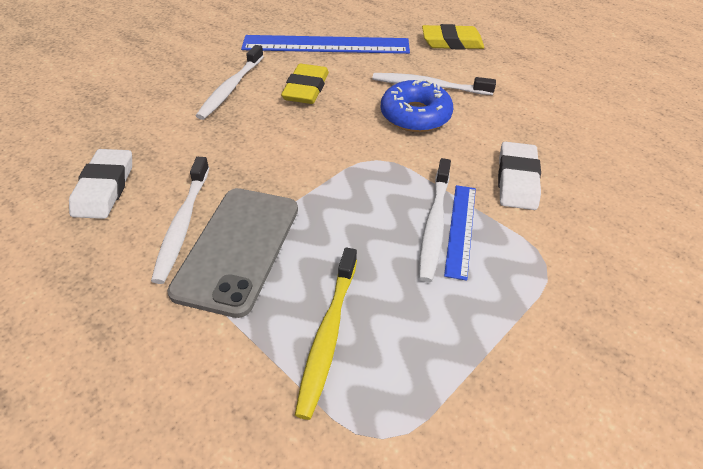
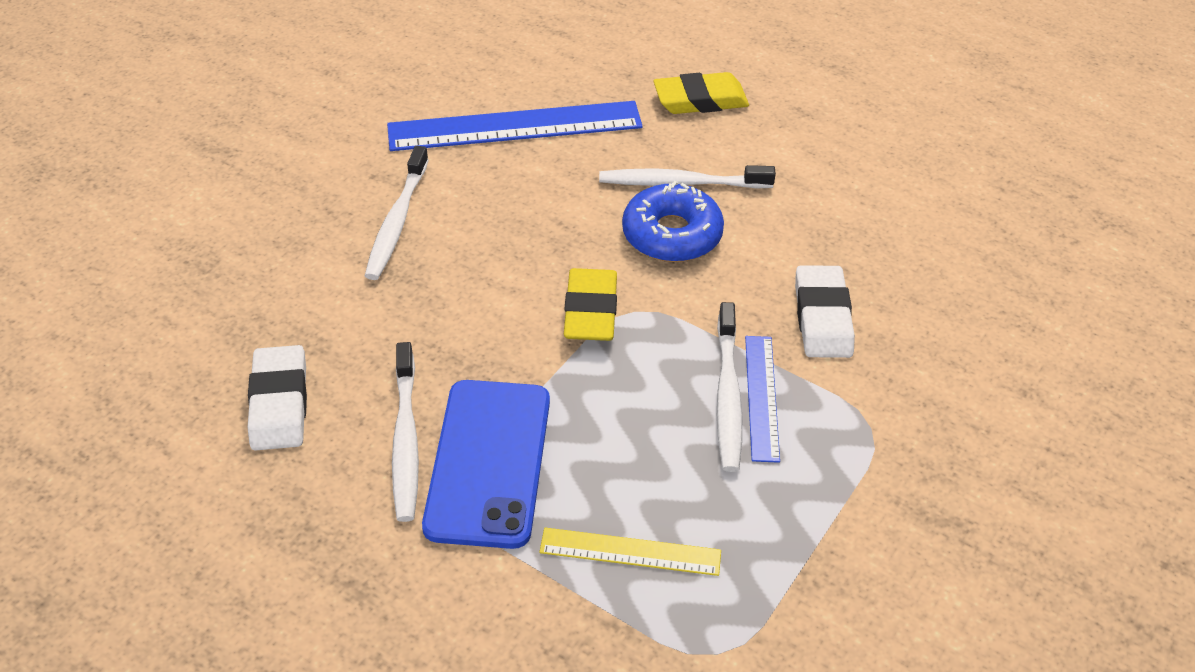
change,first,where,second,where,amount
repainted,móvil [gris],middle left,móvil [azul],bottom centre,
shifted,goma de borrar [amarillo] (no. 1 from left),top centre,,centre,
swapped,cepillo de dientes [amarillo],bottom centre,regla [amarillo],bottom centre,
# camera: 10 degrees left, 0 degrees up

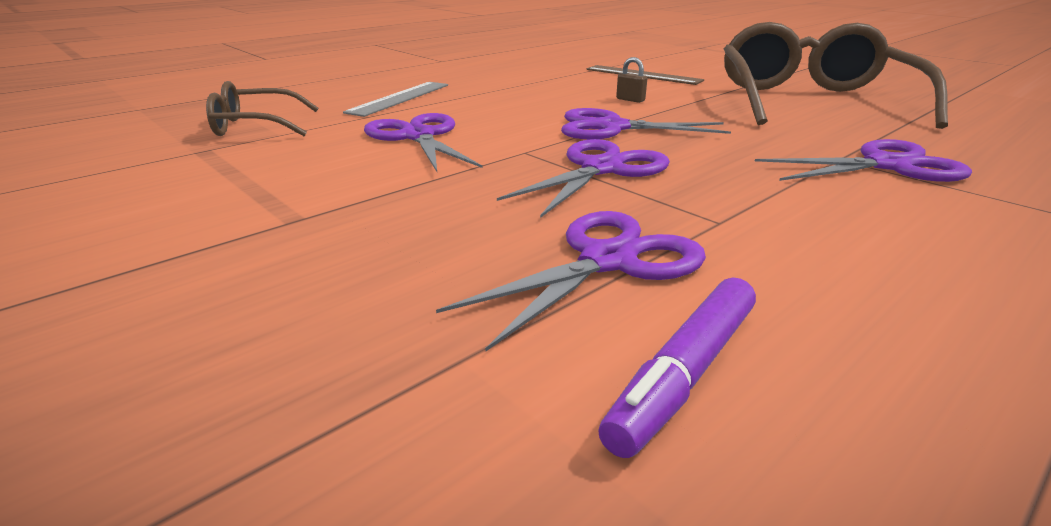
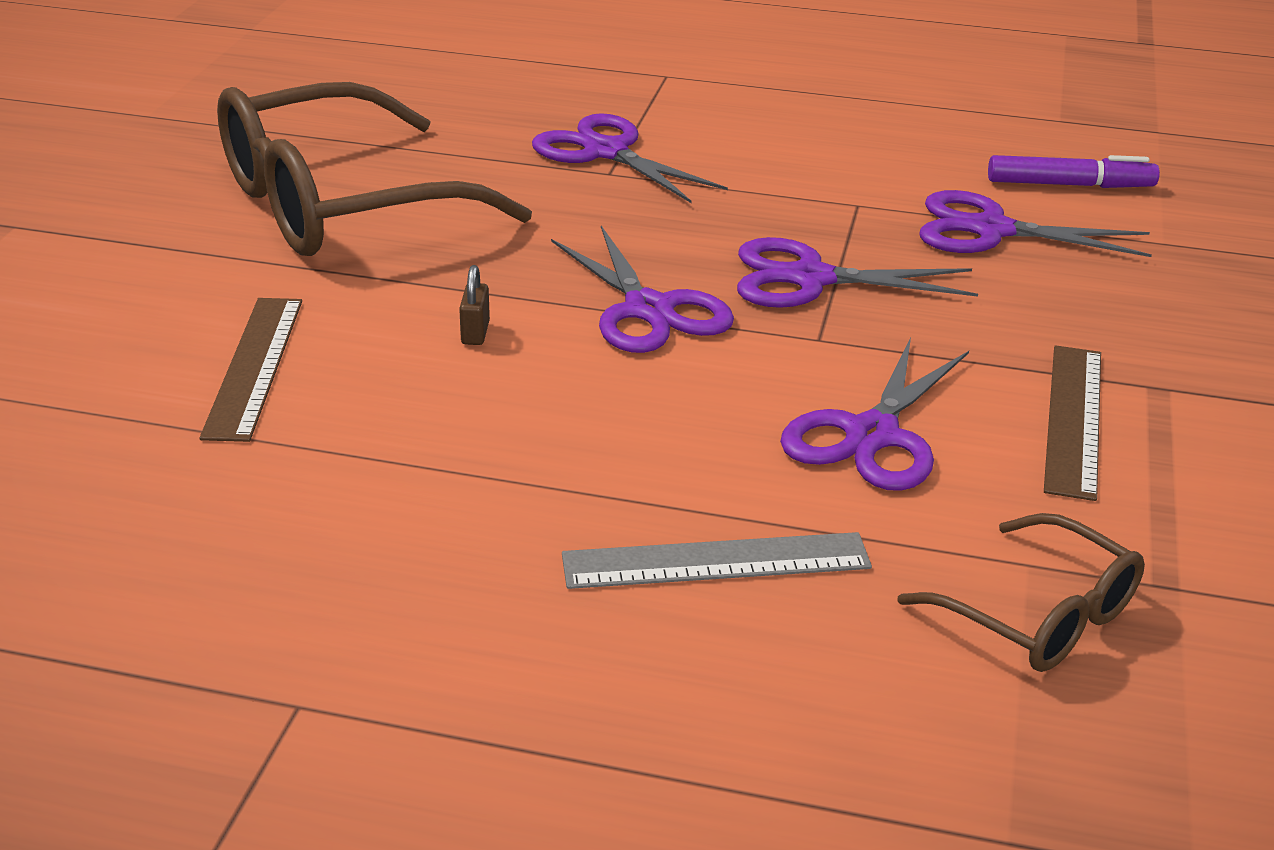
change,first,where,second,where,amount
new,,,regla [marrón] (no. 2 from left),middle right,
# camera: 125 degrees left, 5 degrees up

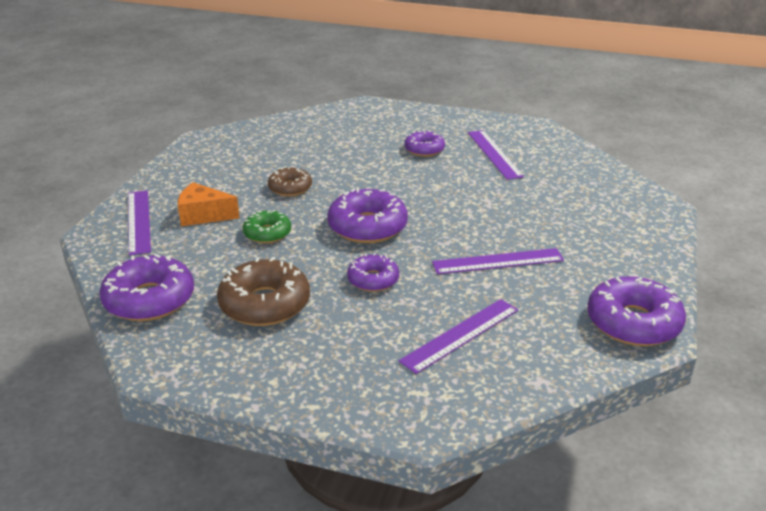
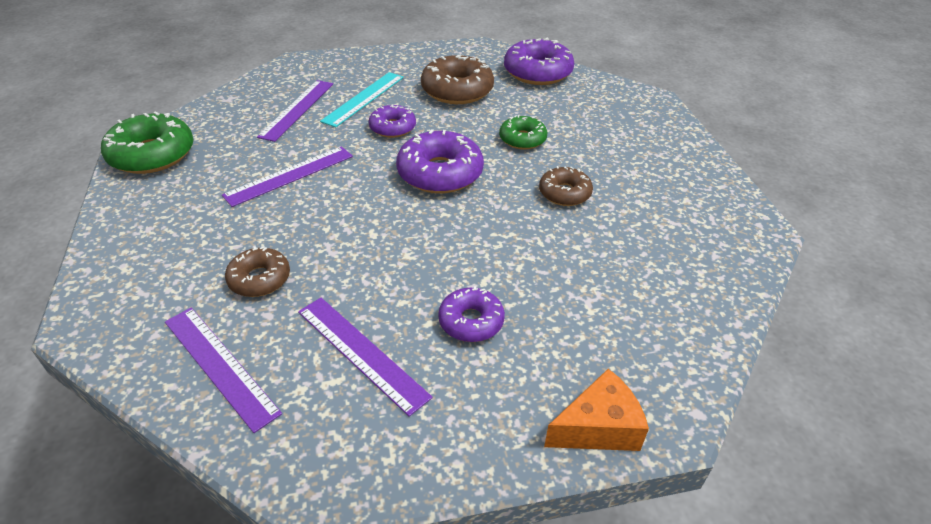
change,first,where,second,where,amount
shifted,regla [morado] (no. 1 from left),middle left,,bottom left,
shifted,queso [naranja],middle left,,bottom centre,
repainted,rosquilla [morado] (no. 5 from left),middle right,rosquilla [verde] (no. 1 from left),top left,
new,,,rosquilla [marrón] (no. 1 from left),middle left,
new,,,regla [turquesa],top centre,
# camera: 150 degrees right, 10 degrees up

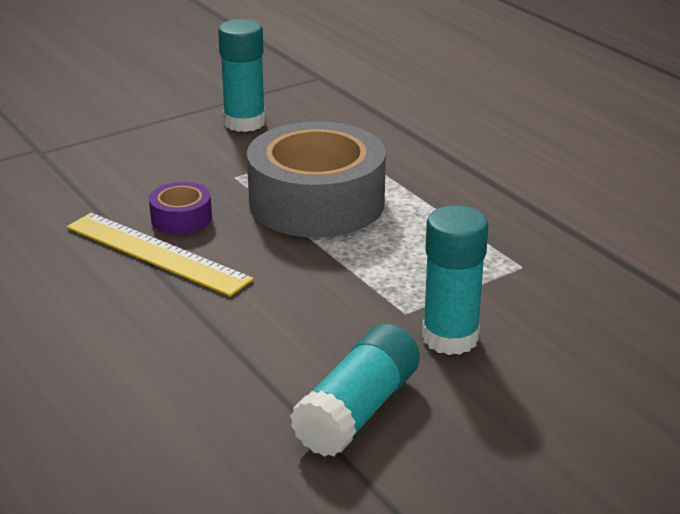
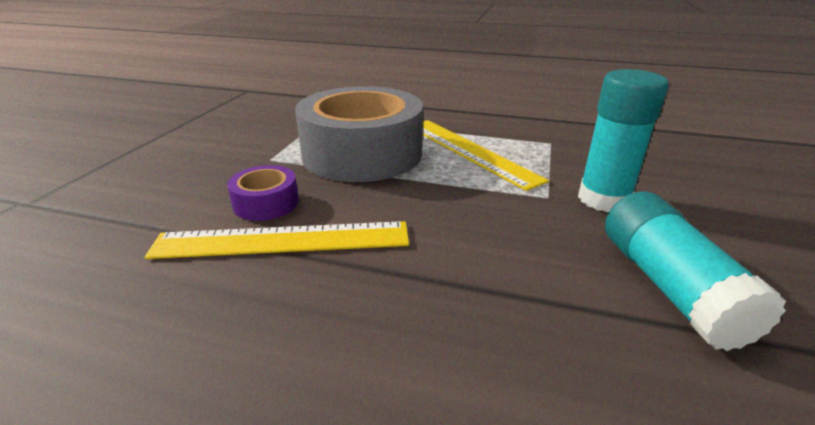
change,first,where,second,where,amount
gone,barra de pegamento [turquesa] (no. 1 from left),top centre,,,
new,,,regla [amarillo] (no. 2 from left),centre,
# camera: 40 degrees left, 0 degrees up

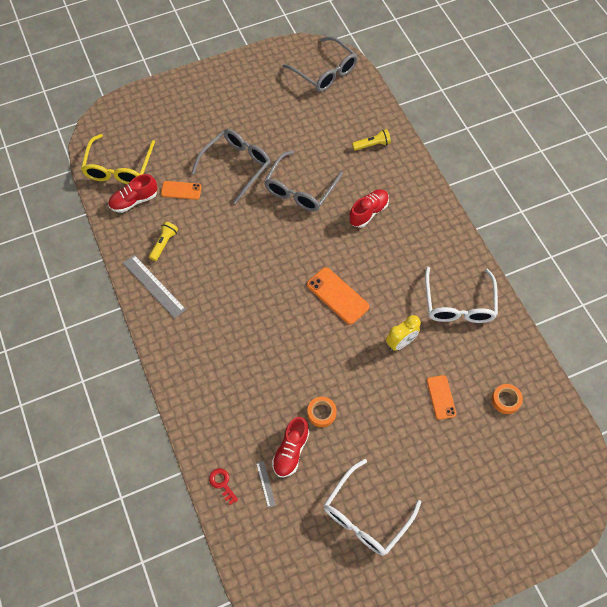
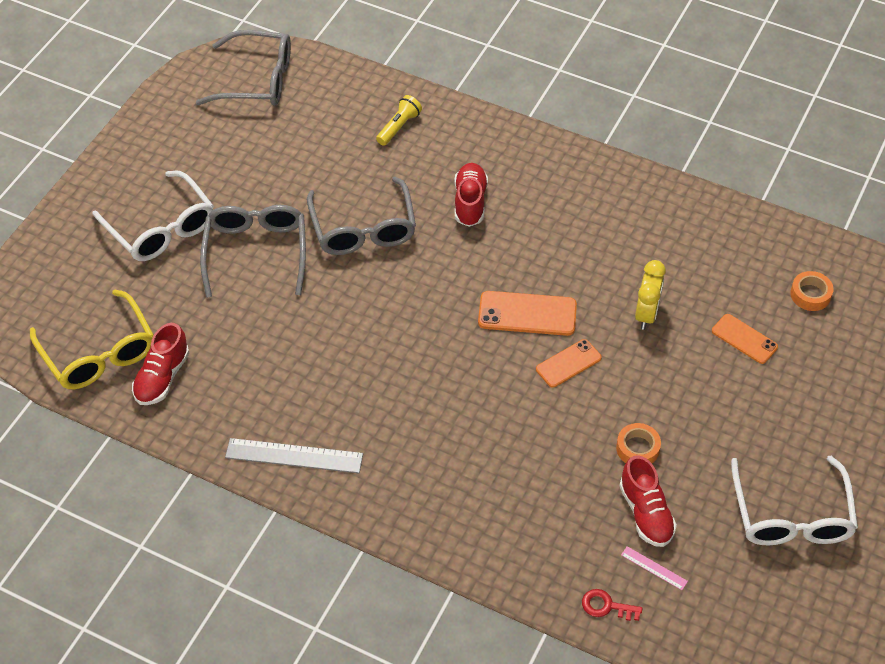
change,first,where,second,where,amount
gone,lámpara de mano [amarillo] (no. 1 from left),middle left,,,
shifted,móvil [naranja] (no. 1 from left in the first image),top left,móvil [naranja] (no. 2 from left),centre,
repainted,regla [gris] (no. 2 from left),bottom centre,regla [rosa],bottom right,
shifted,gafas [blanco] (no. 2 from left in the first image),middle right,gafas [blanco] (no. 1 from left),top left,
# camera: 40 degrees left, 10 degrees down

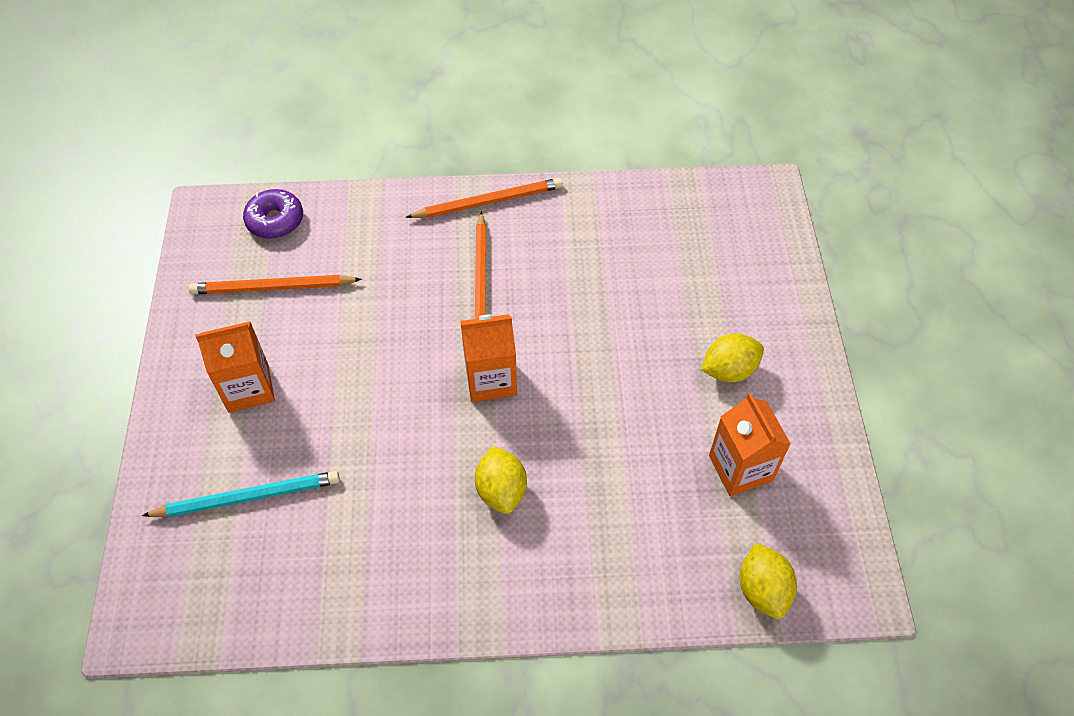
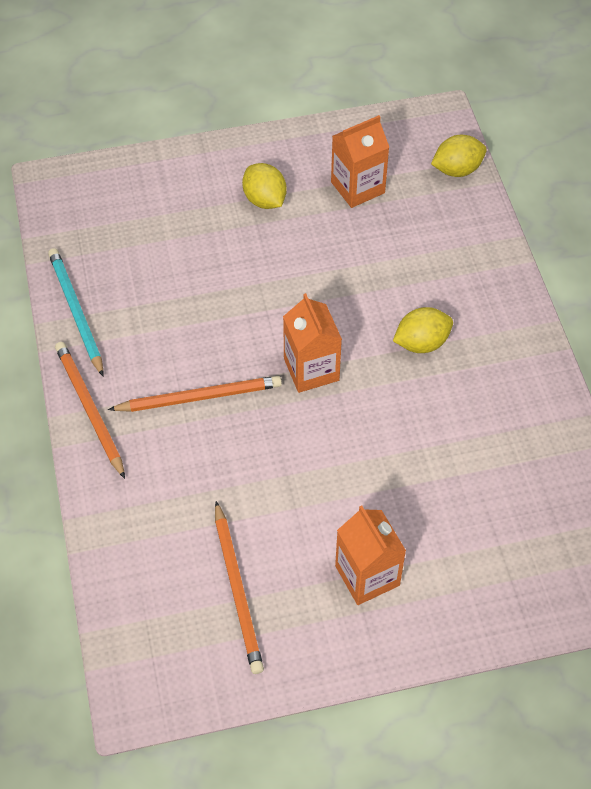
change,first,where,second,where,amount
shifted,lápiz [turquesa],bottom left,,middle left,
gone,rosquilla [morado],top left,,,
# camera: 100 degrees left, 0 degrees up

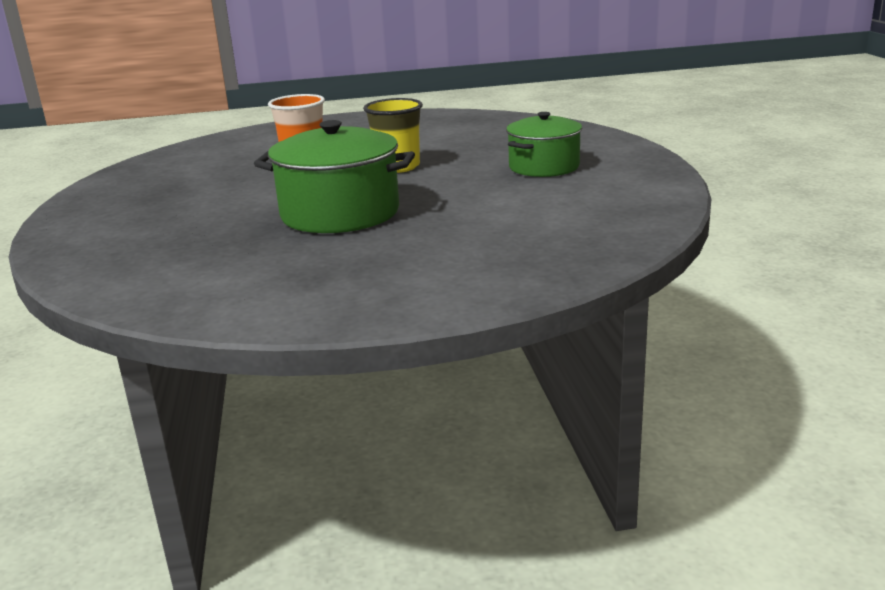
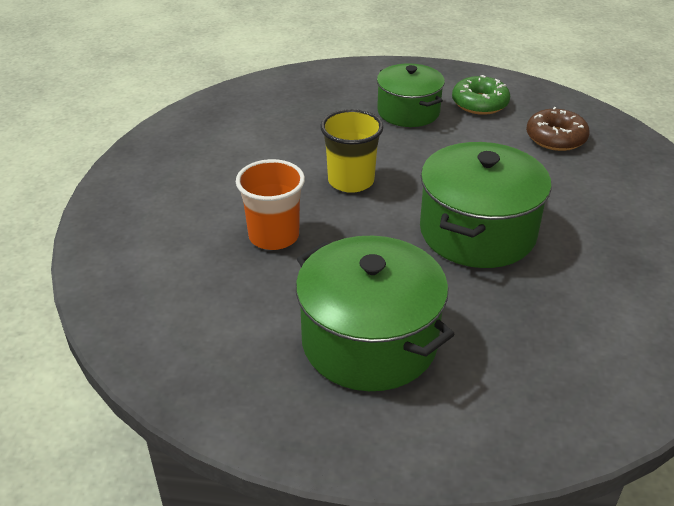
change,first,where,second,where,amount
new,,,olla [verde] (no. 1 from left),centre,
new,,,rosquilla [verde],top right,
new,,,rosquilla [marrón],top right,
# camera: 75 degrees left, 15 degrees up

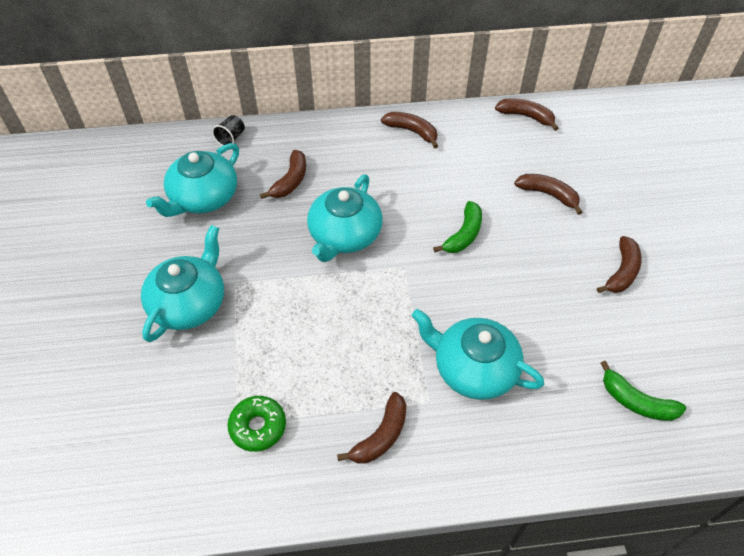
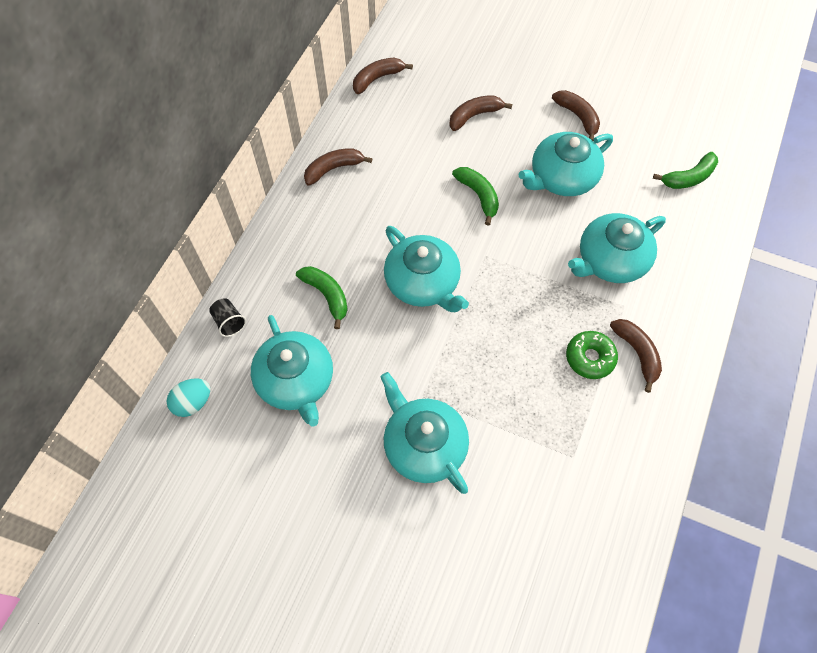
change,first,where,second,where,amount
shifted,rosquilla [verde],bottom centre,,middle right,
repainted,plátano [marrón] (no. 1 from left),top centre,plátano [verde] (no. 1 from left),centre,
new,,,huevo [turquesa],middle left,
new,,,tetera [turquesa] (no. 4 from left),top right,
# camera: 60 degrees left, 10 degrees up

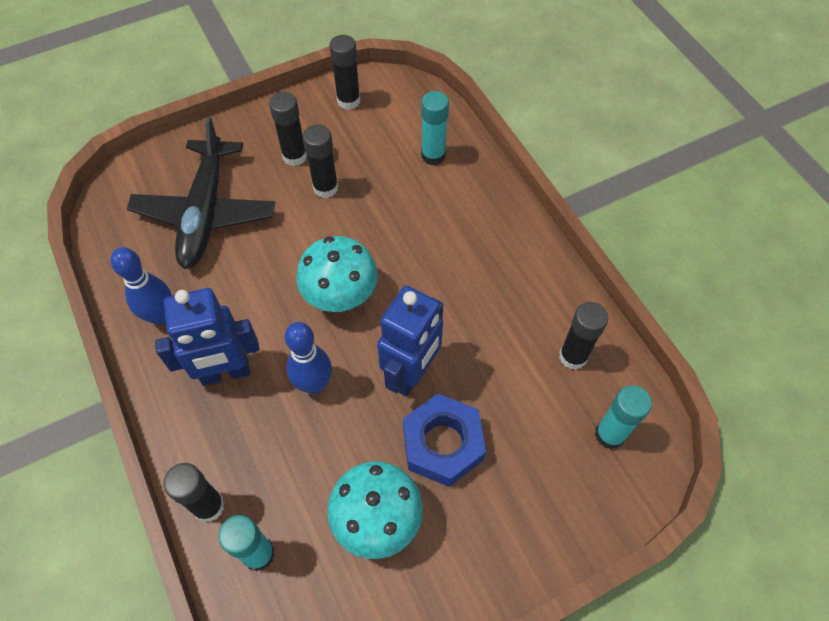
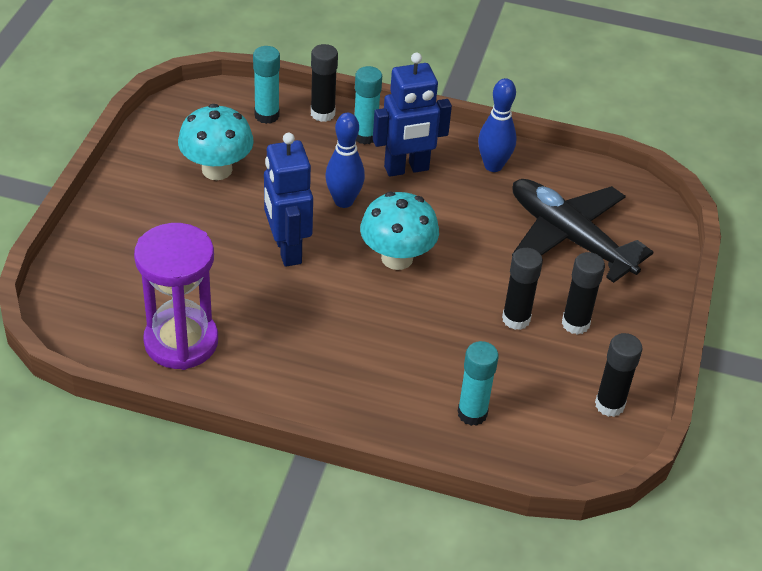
change,first,where,second,where,amount
rotated,robot [azul] (no. 1 from left in the first image),middle left,robot [azul] (no. 2 from left),top centre,135 degrees counterclockwise
gone,tuerca [azul],bottom centre,,,
swapped,barra de pegamento [negro] (no. 5 from left),middle right,reloj de arena [morado],middle left,
shifted,barra de pegamento [turquesa] (no. 3 from left in the first image),bottom right,barra de pegamento [turquesa] (no. 2 from left),top centre,
# camera: 130 degrees right, 15 degrees down

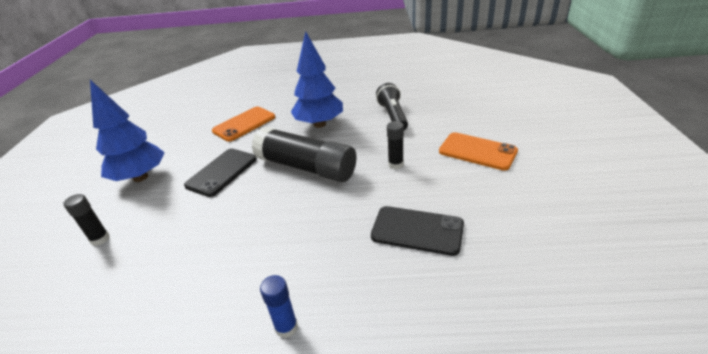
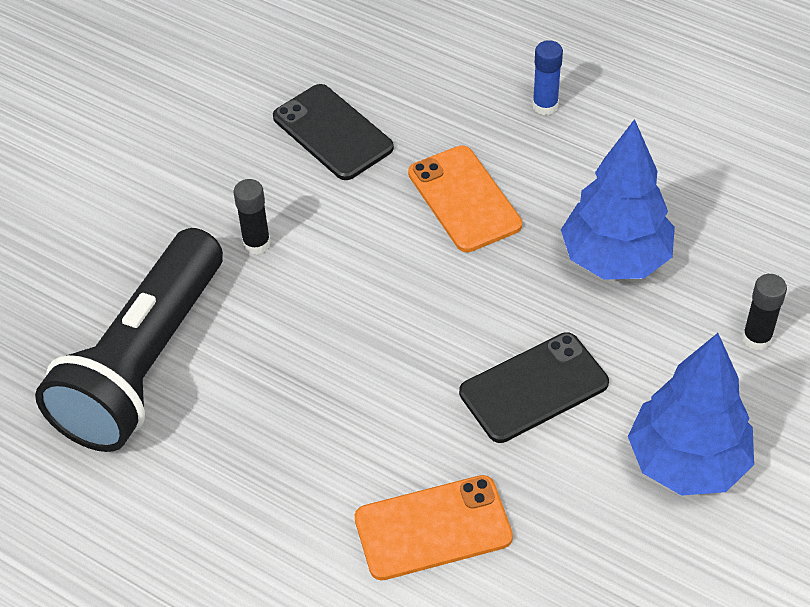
change,first,where,second,where,amount
gone,barra de pegamento [negro] (no. 2 from left),centre,,,
shifted,árbol [azul] (no. 2 from left in the first image),top centre,árbol [azul] (no. 1 from left),top right,
scaled,lámpara de mano [negro],top centre,,middle left,x1.82
shifted,móvil [naranja] (no. 2 from left),middle right,,top centre,
# camera: 150 degrees left, 15 degrees up

